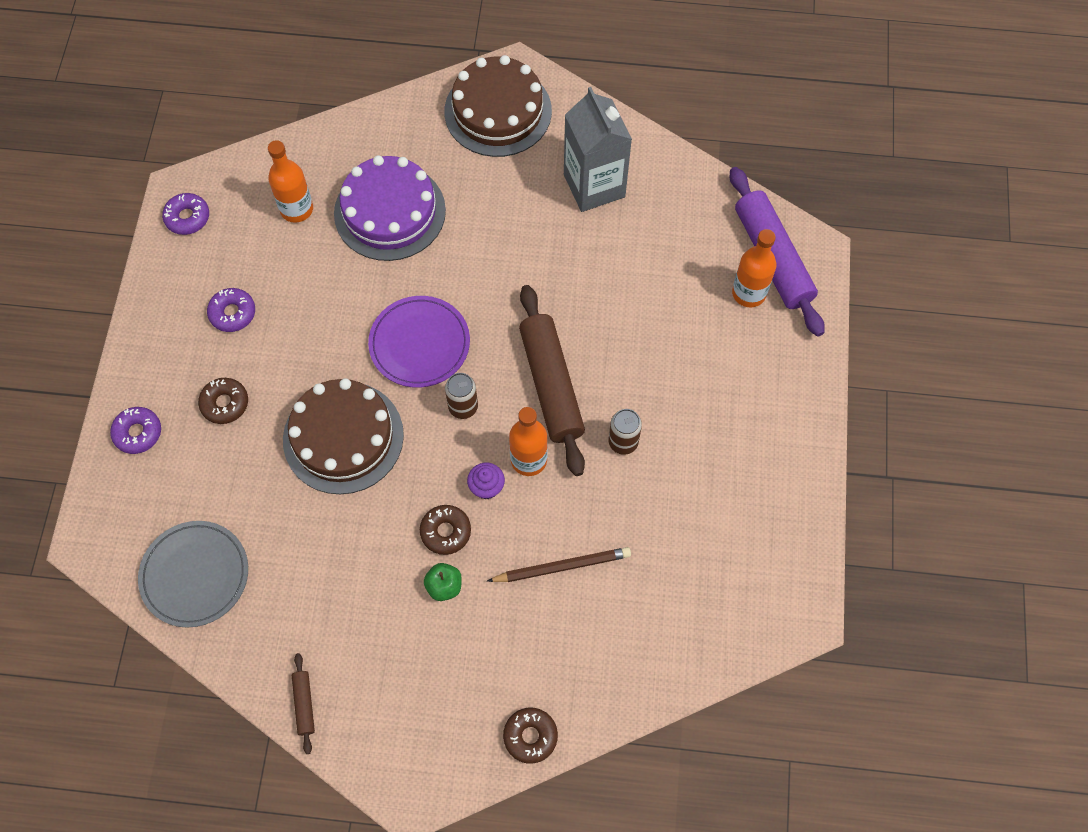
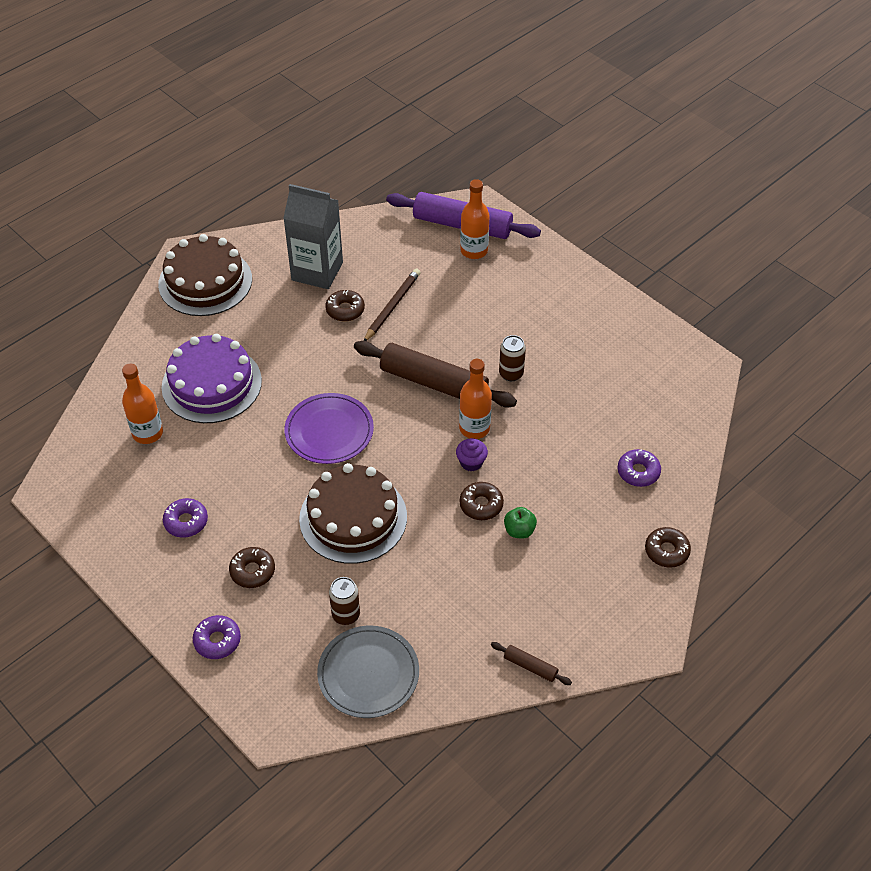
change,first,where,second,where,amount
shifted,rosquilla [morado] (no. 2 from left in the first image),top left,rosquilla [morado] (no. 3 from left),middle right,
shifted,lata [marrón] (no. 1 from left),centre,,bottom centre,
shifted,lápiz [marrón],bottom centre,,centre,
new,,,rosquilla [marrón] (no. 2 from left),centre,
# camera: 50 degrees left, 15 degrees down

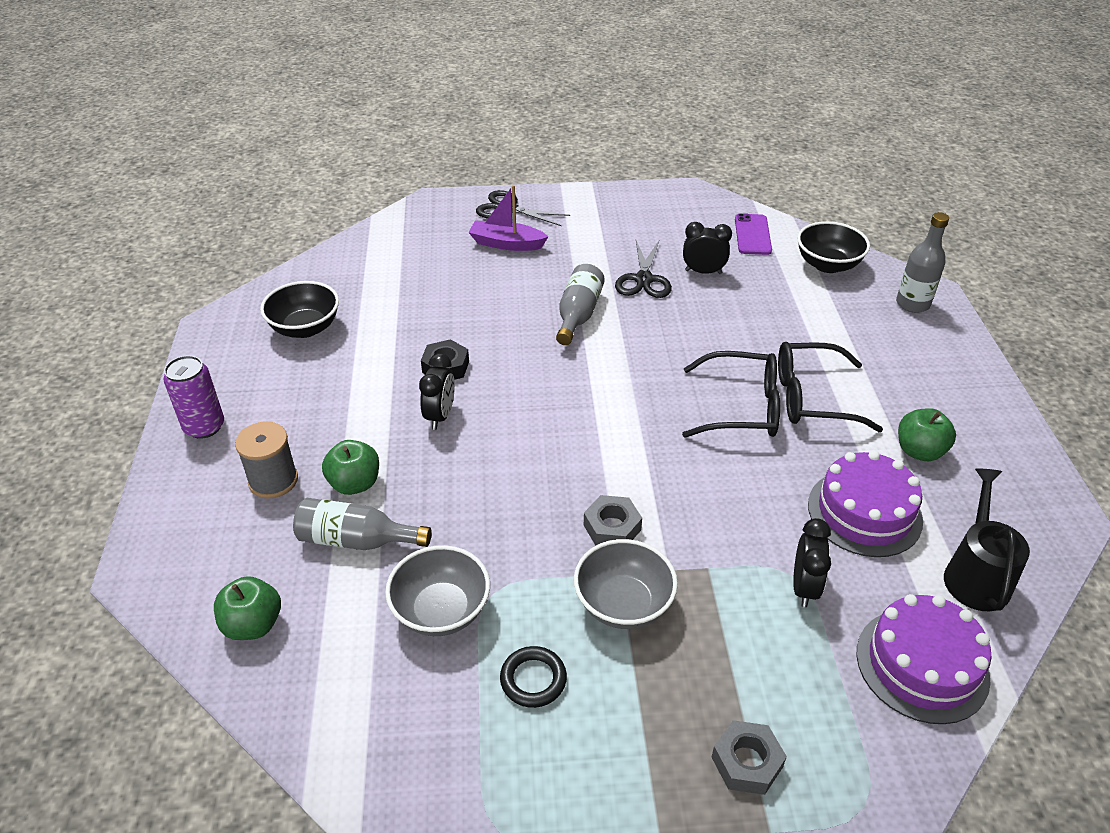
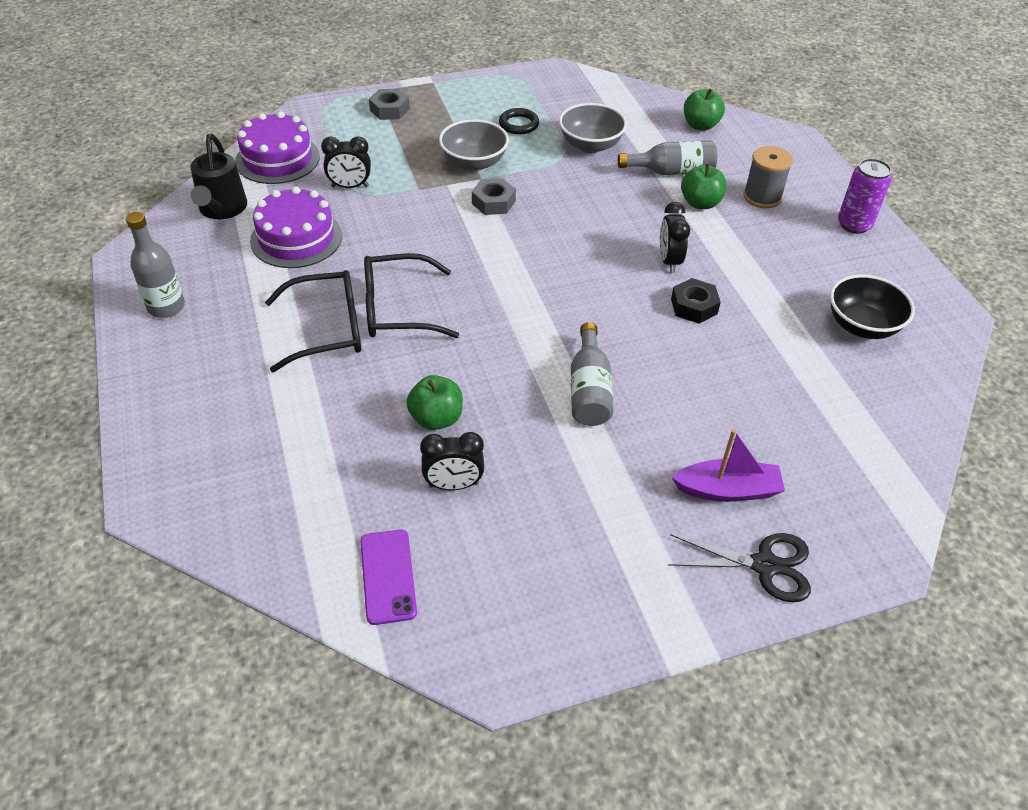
change,first,where,second,where,amount
gone,tijeras [negro] (no. 2 from left),top centre,,,
rotated,despertador [negro] (no. 3 from left in the first image),bottom right,despertador [negro] (no. 1 from left),top centre,90 degrees counterclockwise
gone,cuenco [negro] (no. 2 from left),top right,,,
shifted,botella [gris] (no. 3 from left in the first image),top right,botella [gris] (no. 1 from left),top left,
shifted,manzana [verde] (no. 3 from left in the first image),middle right,manzana [verde] (no. 1 from left),centre,
# camera: 165 degrees right, 5 degrees up

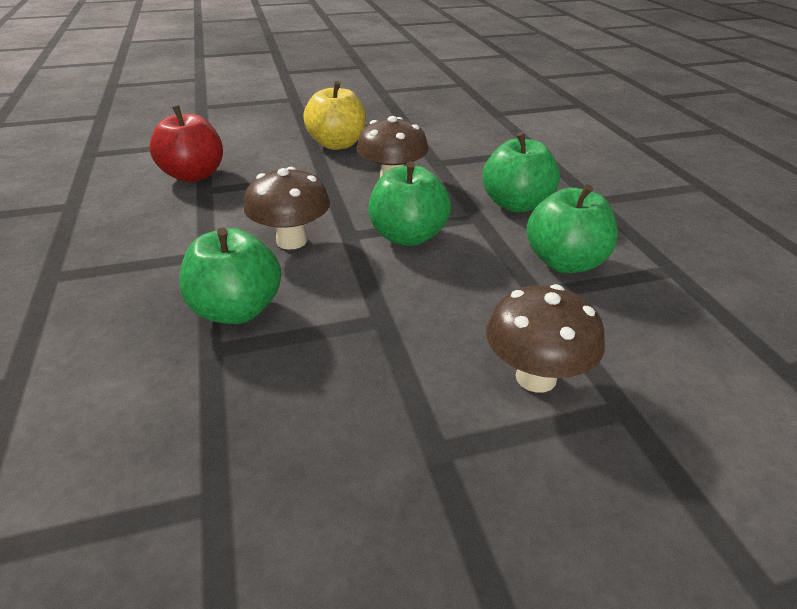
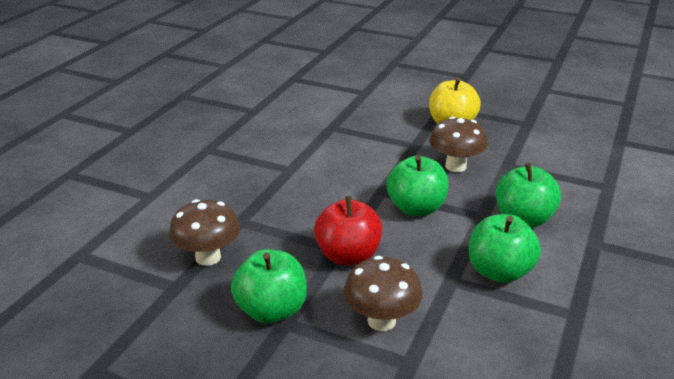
change,first,where,second,where,amount
shifted,manzana [rojo],top left,,centre,
shifted,manzana [verde] (no. 1 from left),middle left,,bottom centre,
shifted,seta [marrón] (no. 1 from left),centre,,middle left,
# camera: 40 degrees right, 5 degrees down

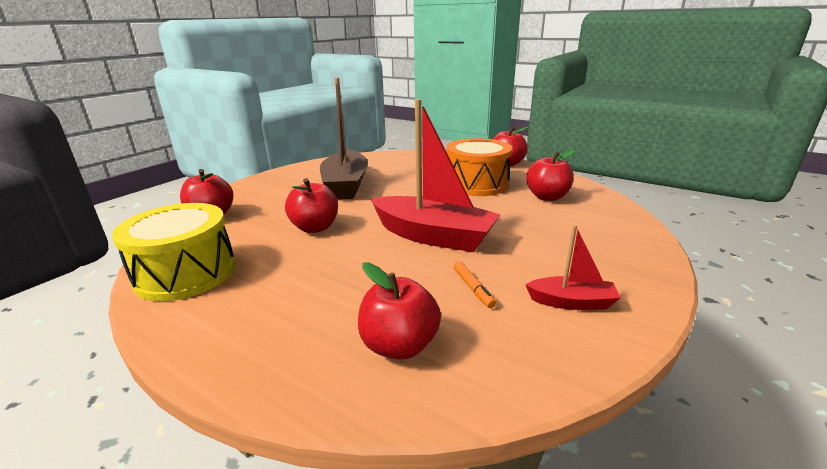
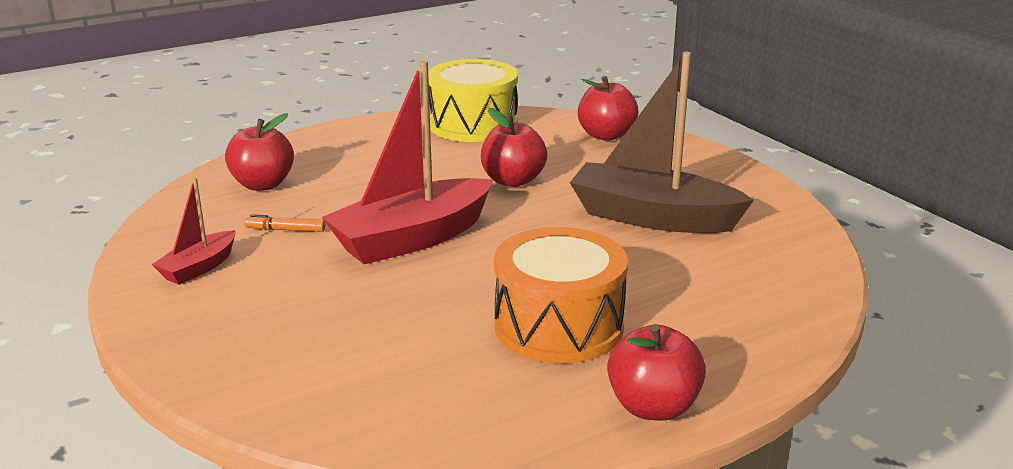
change,first,where,second,where,amount
gone,manzana [rojo] (no. 5 from left),centre,,,
# camera: 115 degrees right, 0 degrees up

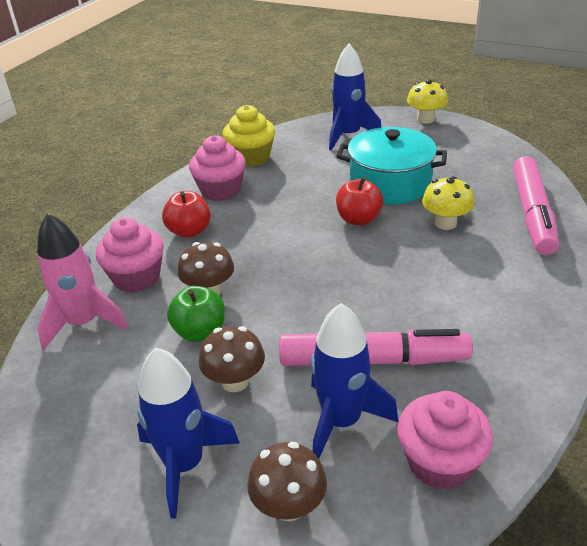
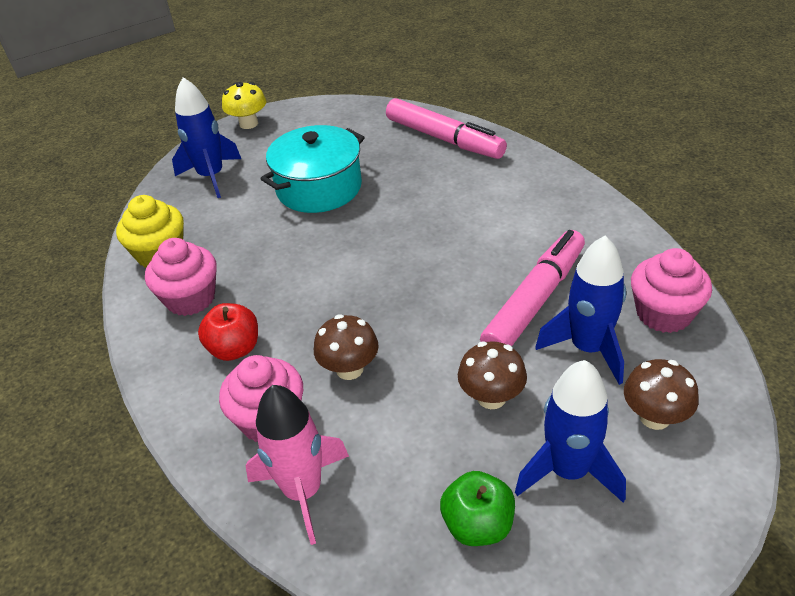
change,first,where,second,where,amount
shifted,manzana [verde],centre,,bottom centre,
gone,manzana [rojo] (no. 2 from left),centre,,,
gone,seta [amarillo] (no. 2 from left),middle right,,,
# camera: 55 degrees left, 5 degrees up

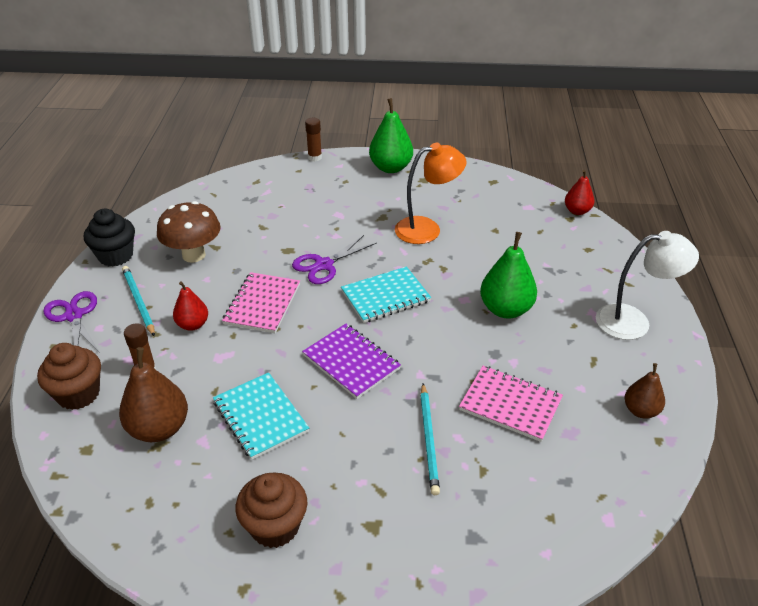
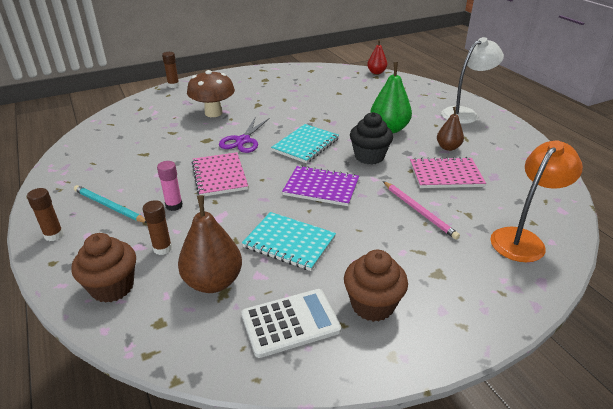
change,first,where,second,where,amount
swapped,tijeras [morado] (no. 1 from left),middle left,barra de pegamento [marrón] (no. 1 from left),middle left,
shifted,magdalena [negro],middle left,,centre,
shifted,seta [marrón],middle left,,top centre,
swapped,pera [rojo] (no. 1 from left),middle left,barra de pegamento [rosa],middle left,
gone,pera [verde] (no. 1 from left),top centre,,,
shifted,lámpara [naranja],top centre,,middle right,
repainted,lápiz [turquesa] (no. 2 from left),bottom centre,lápiz [rosa],middle right,
shifted,pera [marrón] (no. 2 from left),middle right,,top right,
new,,,calculadora [blanco],bottom centre,
# camera: 30 degrees left, 5 degrees down

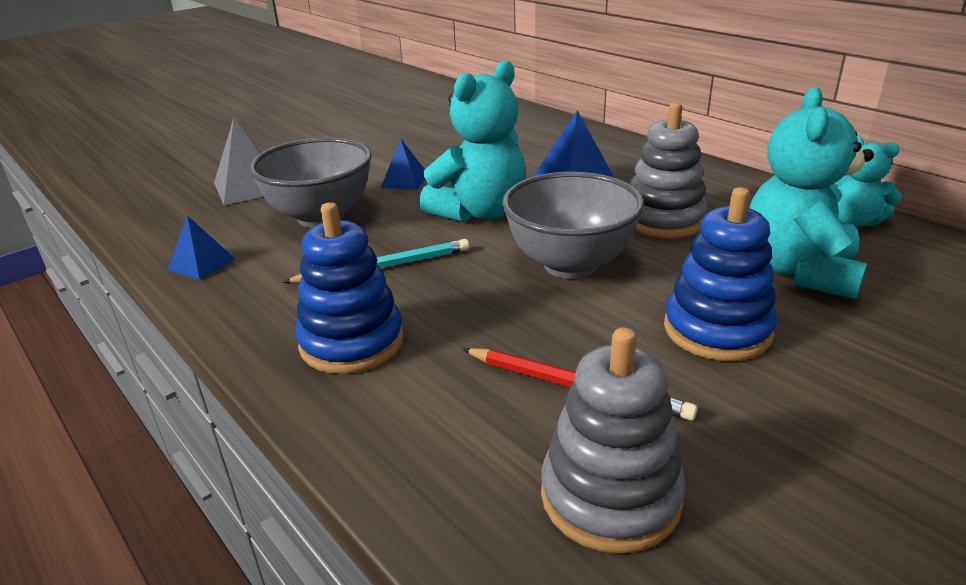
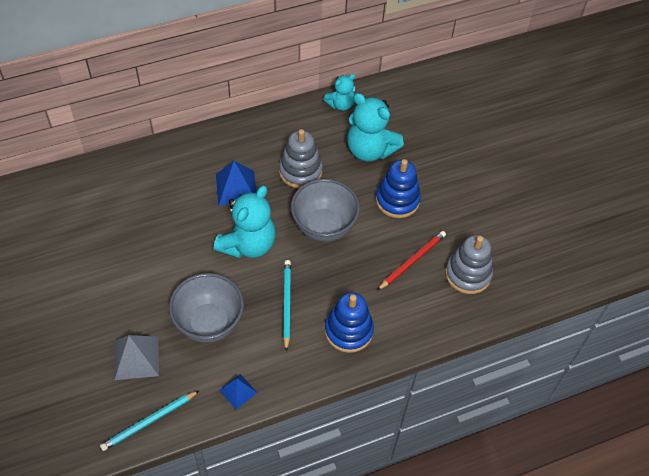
change,first,where,second,where,amount
gone,pirámide [azul] (no. 2 from left),top centre,,,
rotated,osito [turquesa] (no. 1 from left),top centre,,centre,60 degrees clockwise
new,,,lápiz [turquesa] (no. 1 from left),bottom left,
# camera: 75 degrees left, 25 degrees up

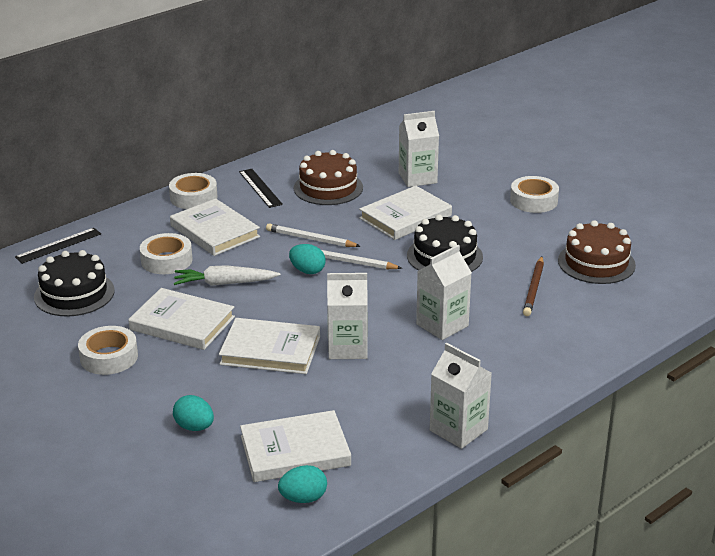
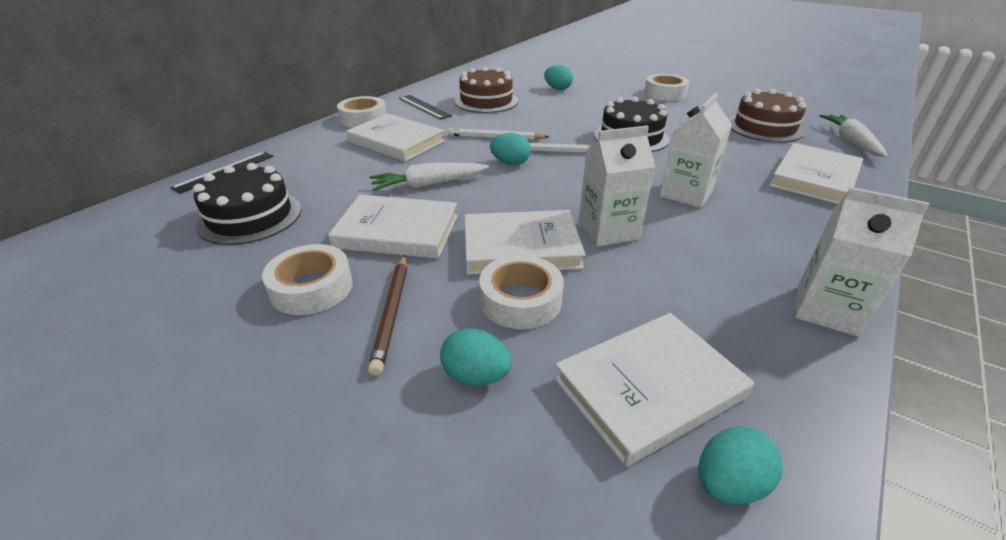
change,first,where,second,where,amount
shifted,cinta adhesiva [blanco] (no. 2 from left in the first image),middle left,cinta adhesiva [blanco] (no. 3 from left),centre,
shifted,libro [blanco] (no. 5 from left),centre,,top right,
swapped,cartón de leche [blanco] (no. 2 from left),top centre,huevo [turquesa] (no. 3 from left),top centre,
shifted,lápiz [marrón],middle right,,centre,
new,,,zanahoria [blanco] (no. 2 from left),top right,
# camera: 15 degrees left, 5 degrees up

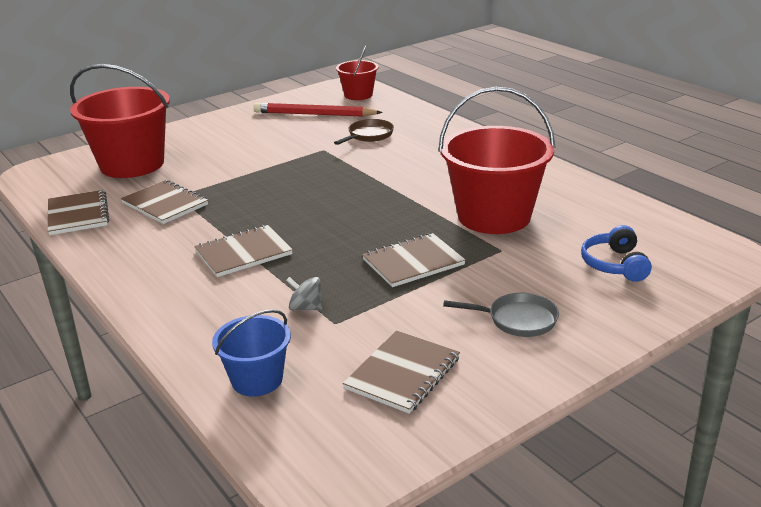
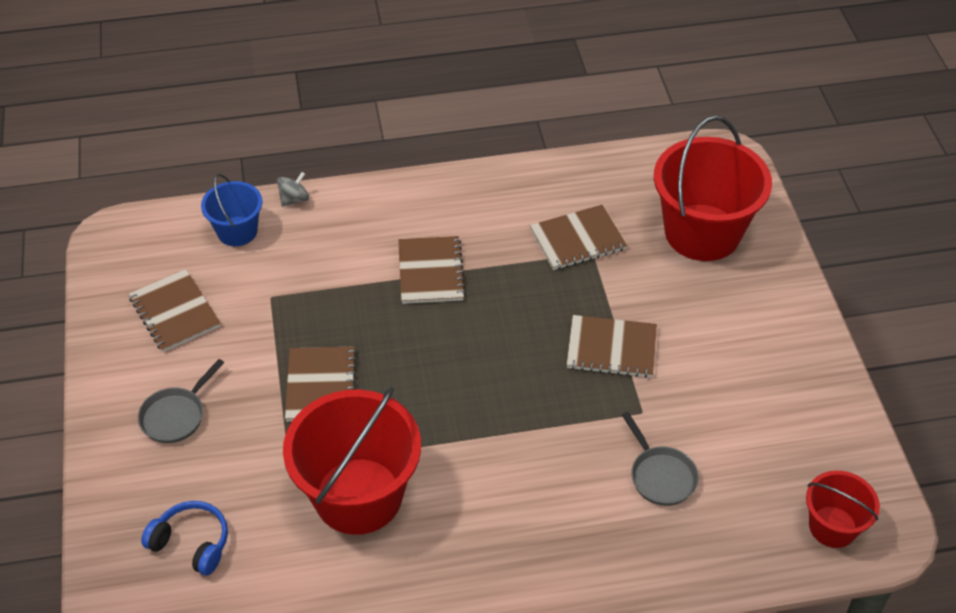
change,first,where,second,where,amount
shifted,cuaderno [marrón] (no. 1 from left in the first image),middle left,cuaderno [marrón] (no. 5 from left),centre,
gone,lápiz [rojo],top centre,,,
shifted,peonza [gris],centre,,top left,
repainted,sartén [marrón],top centre,sartén [gris] (no. 2 from left),bottom right,
# camera: 115 degrees right, 20 degrees up

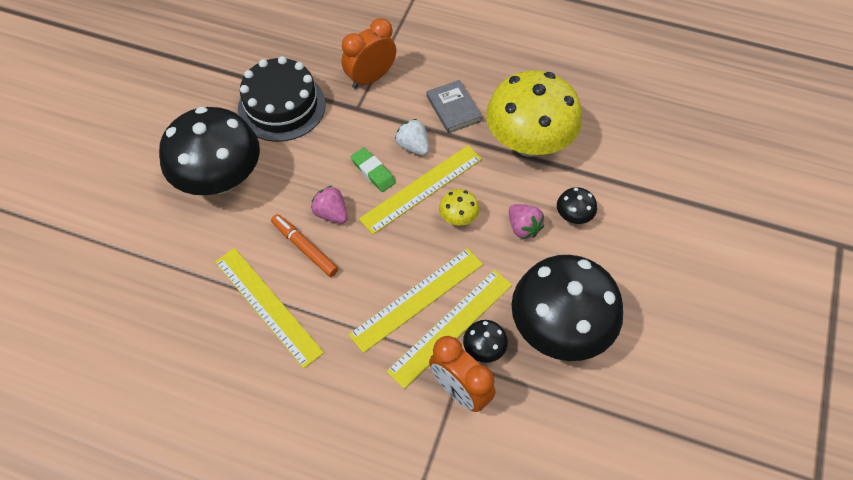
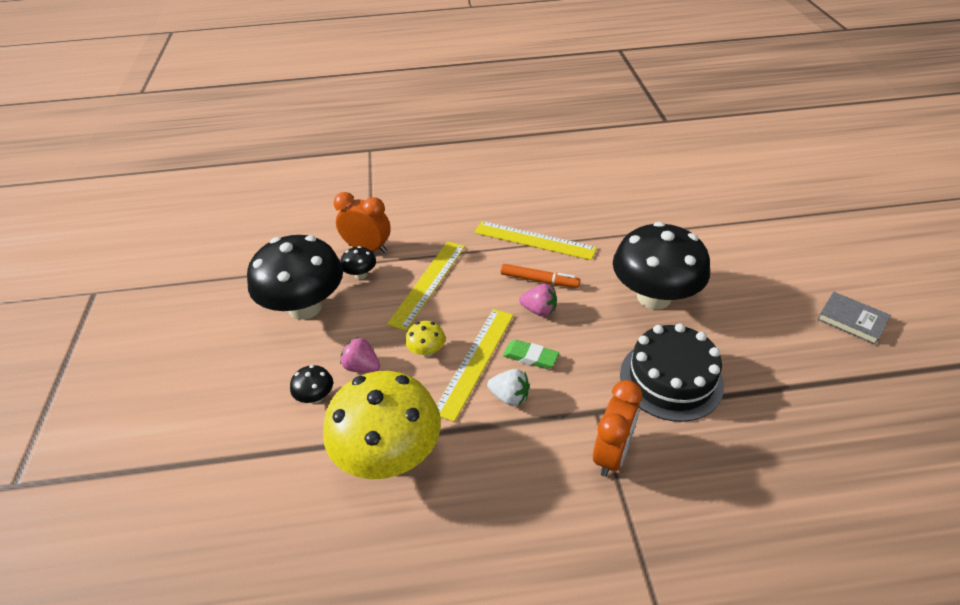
change,first,where,second,where,amount
gone,regla [amarillo] (no. 4 from left),bottom centre,,,
shifted,libro [gris],top centre,,middle right,
# camera: 155 degrees right, 15 degrees down

